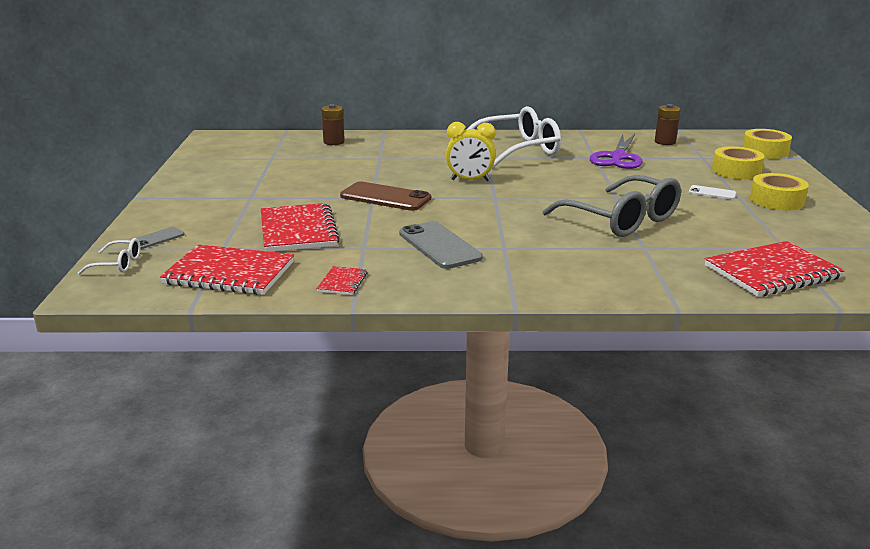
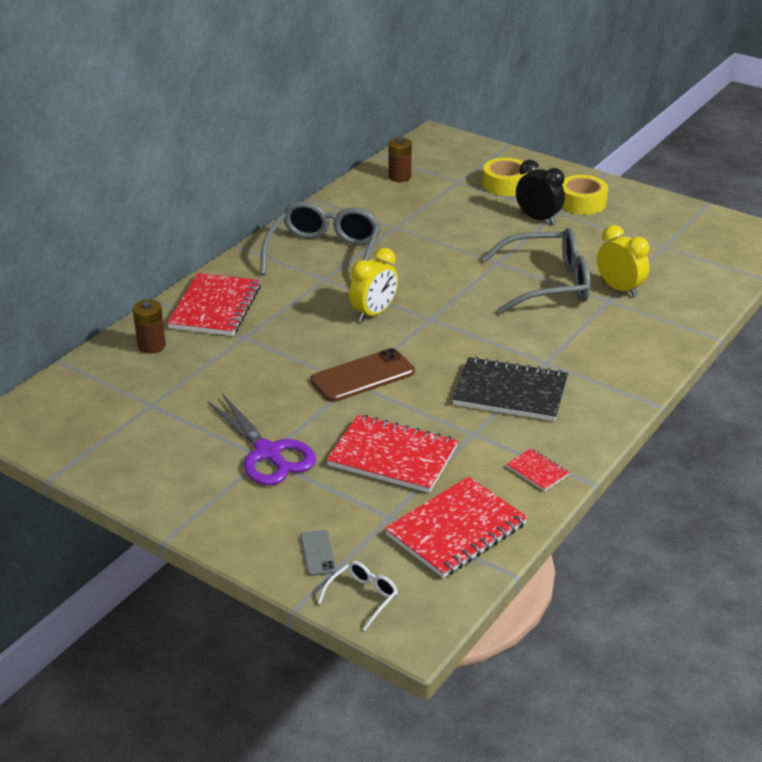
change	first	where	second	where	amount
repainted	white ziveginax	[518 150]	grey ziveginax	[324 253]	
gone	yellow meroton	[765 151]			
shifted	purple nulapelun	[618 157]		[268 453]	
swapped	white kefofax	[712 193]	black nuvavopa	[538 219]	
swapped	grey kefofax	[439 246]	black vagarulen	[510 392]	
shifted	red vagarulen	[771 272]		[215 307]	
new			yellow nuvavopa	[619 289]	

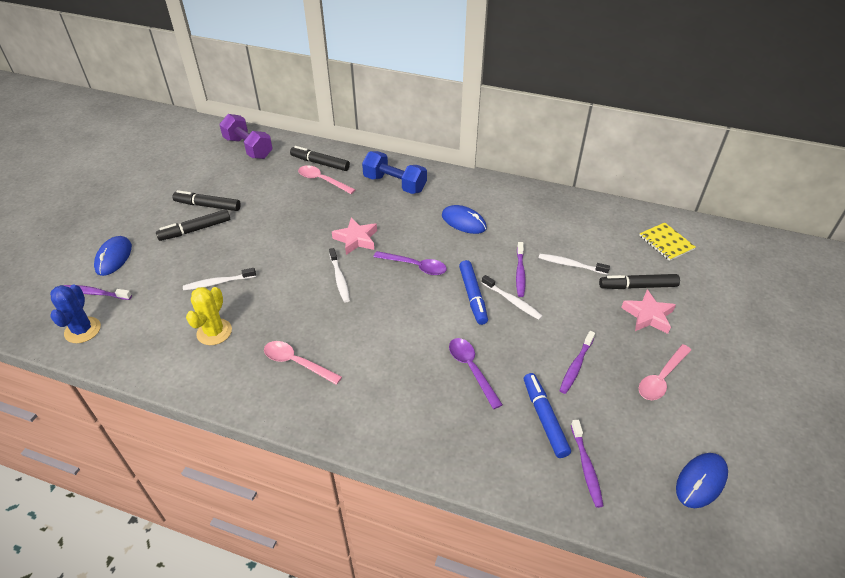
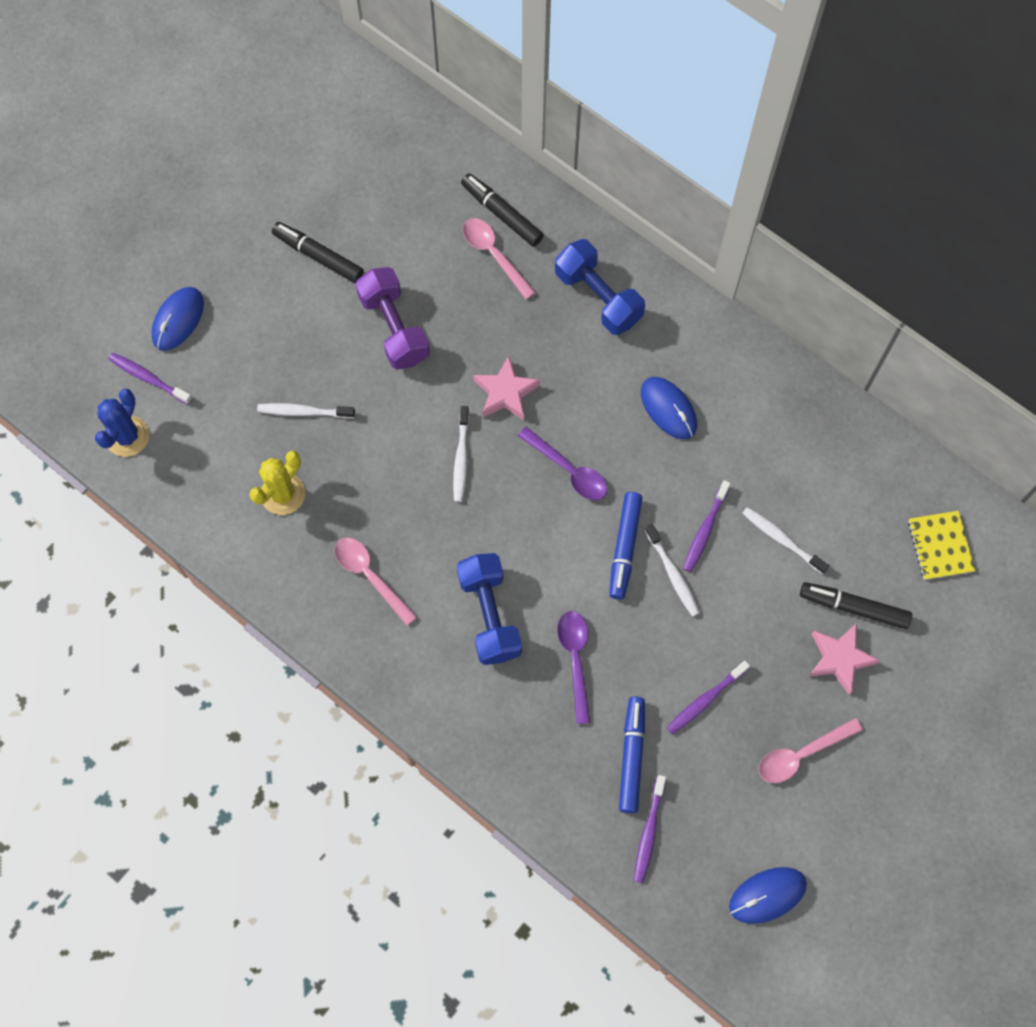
change	first	where	second	where	amount
shifted	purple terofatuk	[248 148]		[394 328]	
gone	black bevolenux	[195 230]			
new			blue terofatuk	[489 615]	

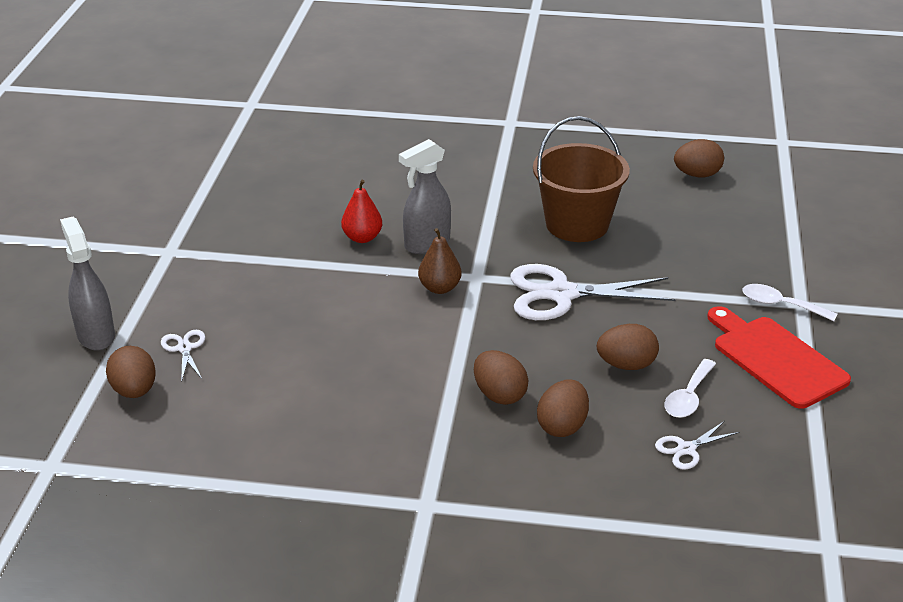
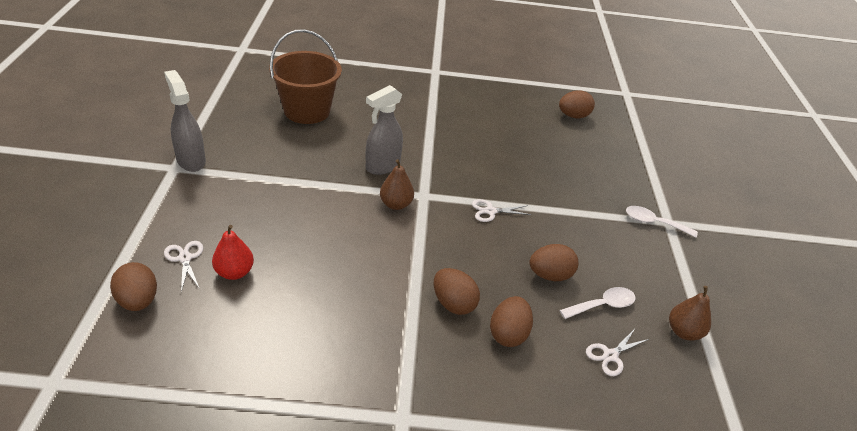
change	first	where	second	where	amount
shifted	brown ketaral	[577 224]		[307 111]	
shifted	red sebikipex	[362 238]		[234 272]	
shifted	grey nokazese	[95 335]		[191 160]	
scaled	white nulapelun	[561 294]		[490 211]	x0.47
gone	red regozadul	[776 359]			
rotated	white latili	[688 397]		[602 305]	135 degrees counterclockwise
new			brown sebikipex	[683 332]	

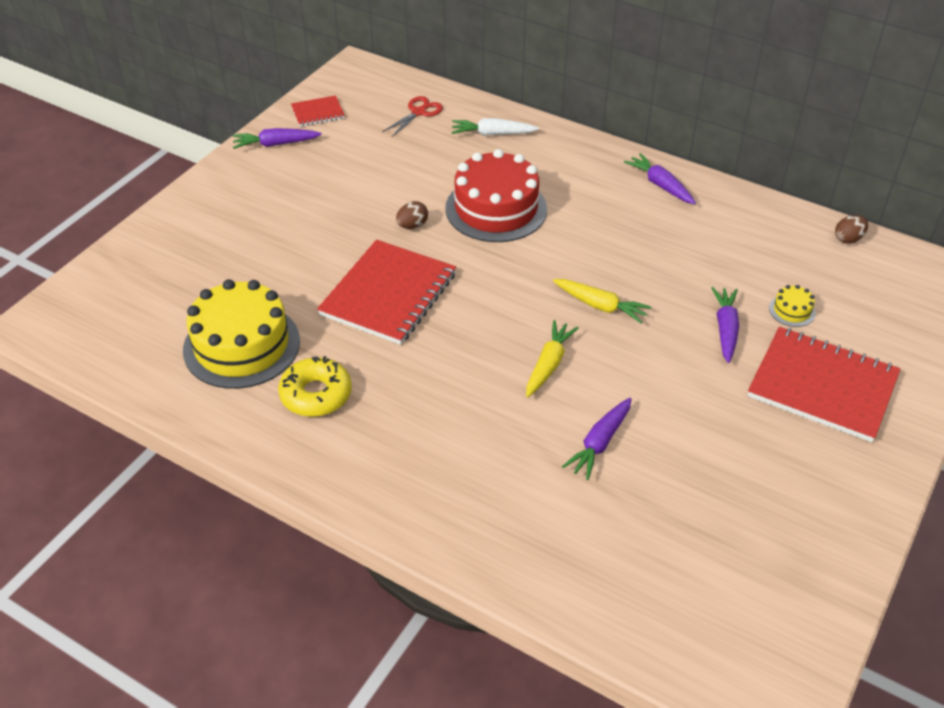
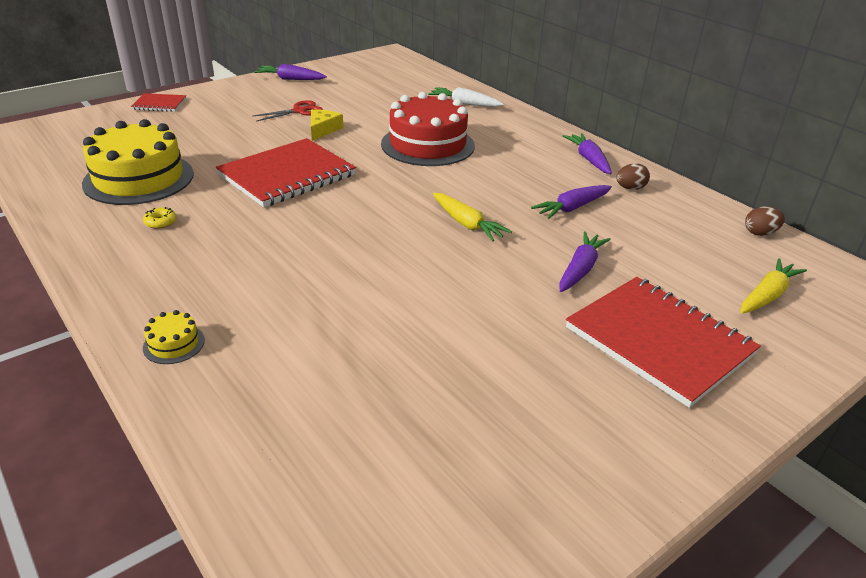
change	first	where	second	where	amount
shifted	red vagarulen	[318 113]		[159 104]	
shifted	red nulapelun	[419 112]		[299 111]	
shifted	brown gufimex	[412 226]		[630 188]	
shifted	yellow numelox	[792 310]		[174 344]	
shifted	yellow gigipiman	[549 364]		[767 295]	
scaled	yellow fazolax	[316 394]		[160 222]	x0.46
shifted	purple gigipiman	[599 443]		[572 208]	
new			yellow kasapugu	[323 130]	

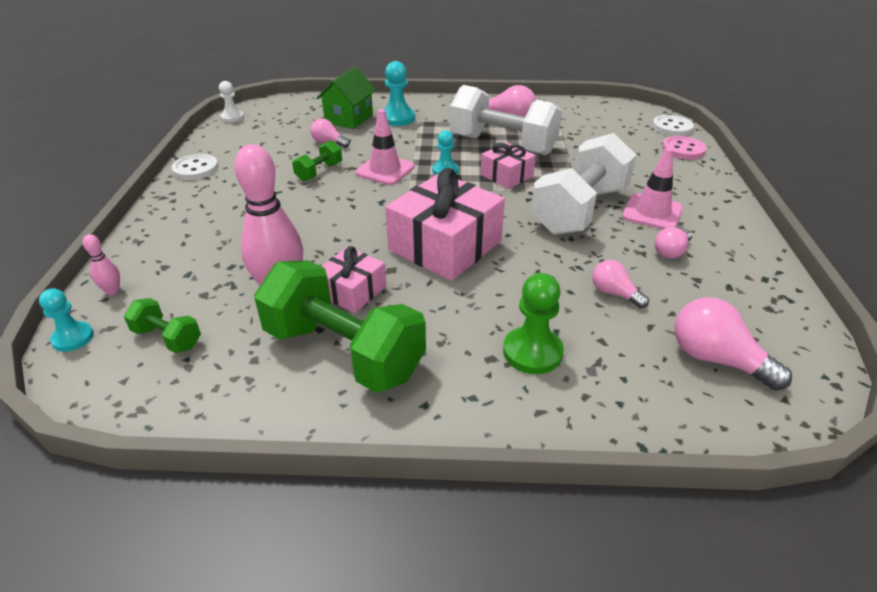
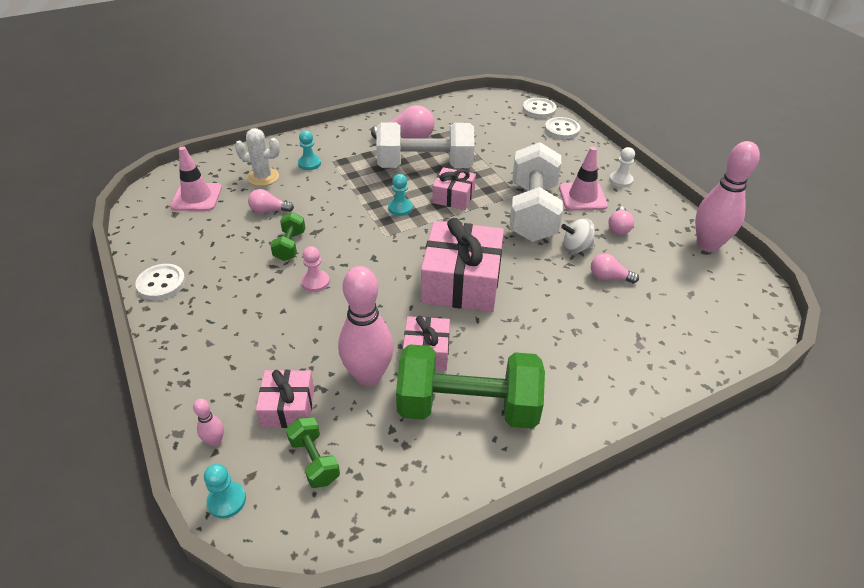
change	first	where	second	where	amount
scaled	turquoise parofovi	[397 118]		[309 163]	x0.65
swapped	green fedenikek	[349 119]	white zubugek	[263 177]	
shifted	white parofovi	[232 117]		[620 180]	
shifted	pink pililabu	[385 170]		[197 197]	
repainted	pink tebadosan	[683 149]	white tebadosan	[562 130]	
gone	green parofovi	[532 352]			
gone	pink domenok	[716 359]			
rotated	green terofatuk	[167 338]		[314 460]	60 degrees clockwise
new			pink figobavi	[707 245]	
new			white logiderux	[576 247]	
new			pink parofovi	[315 282]	
new			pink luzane	[288 407]	

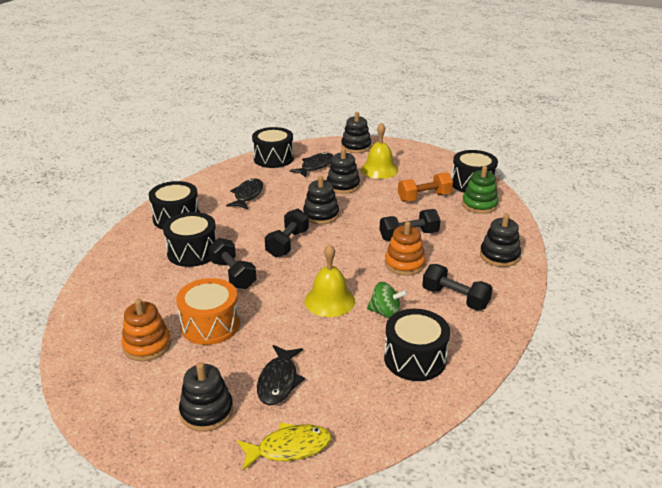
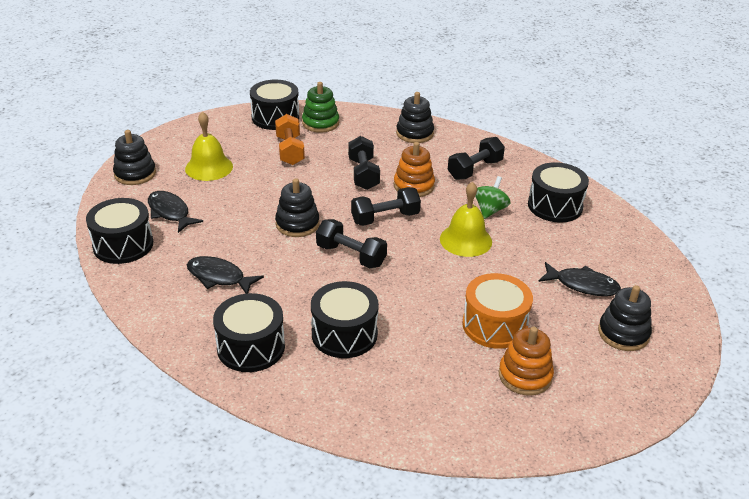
change	first	where	second	where	amount
gone	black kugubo	[343 186]			
shifted	black terofatuk	[233 274]		[385 218]	
gone	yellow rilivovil	[289 448]			

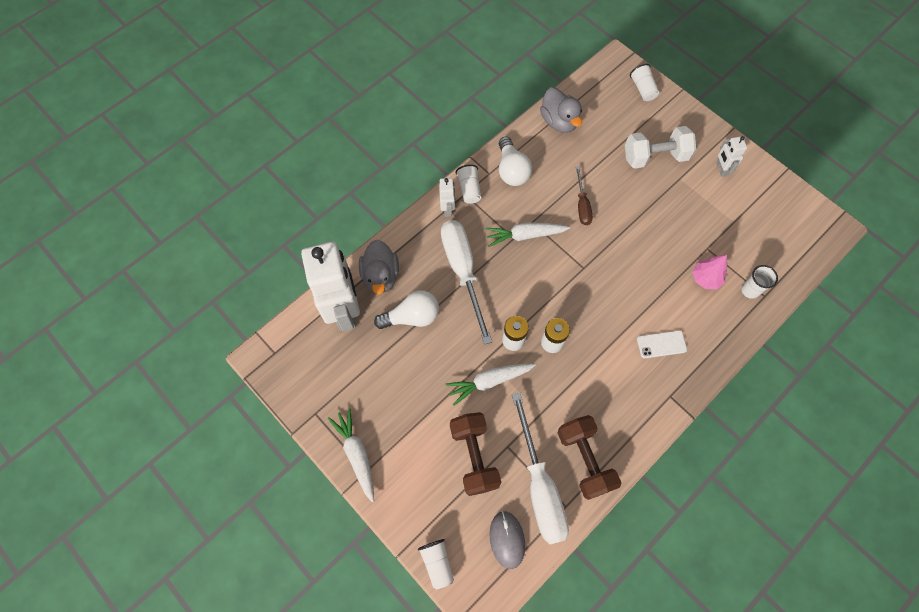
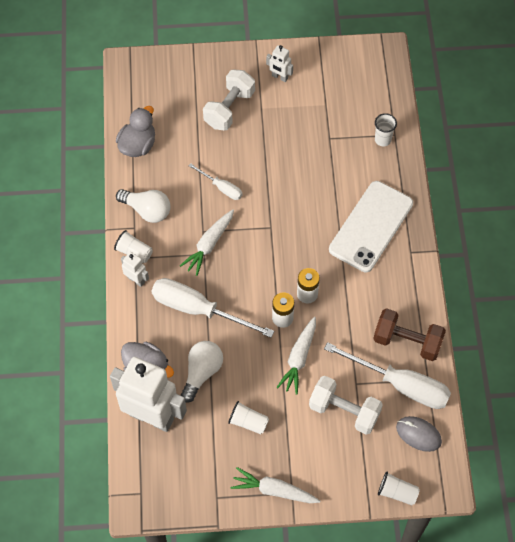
change	first	where	second	where	amount
shifted	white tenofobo	[642 89]		[248 422]	
rotated	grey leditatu	[559 121]		[138 145]	75 degrees counterclockwise
repainted	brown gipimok	[582 205]	white gipimok	[221 188]	
gone	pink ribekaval	[705 278]			
scaled	white kefofax	[661 344]		[371 226]	x2.28
repainted	brown terofatuk	[474 456]	white terofatuk	[344 411]	

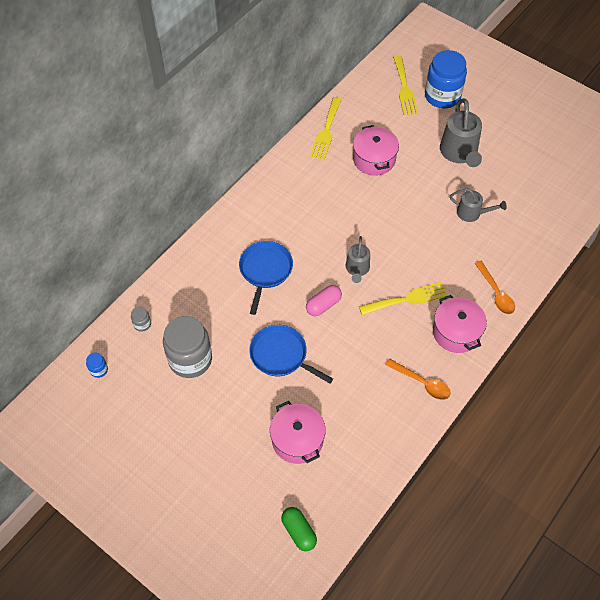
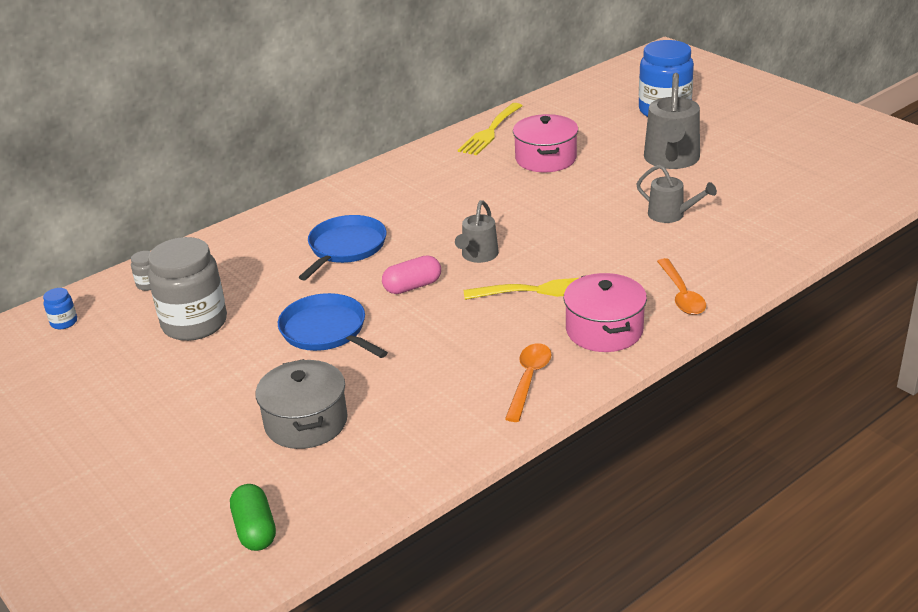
change	first	where	second	where	amount
gone	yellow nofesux	[404 88]			
rotated	orange latili	[422 383]		[529 379]	120 degrees counterclockwise
repainted	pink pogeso	[297 439]	grey pogeso	[306 422]	

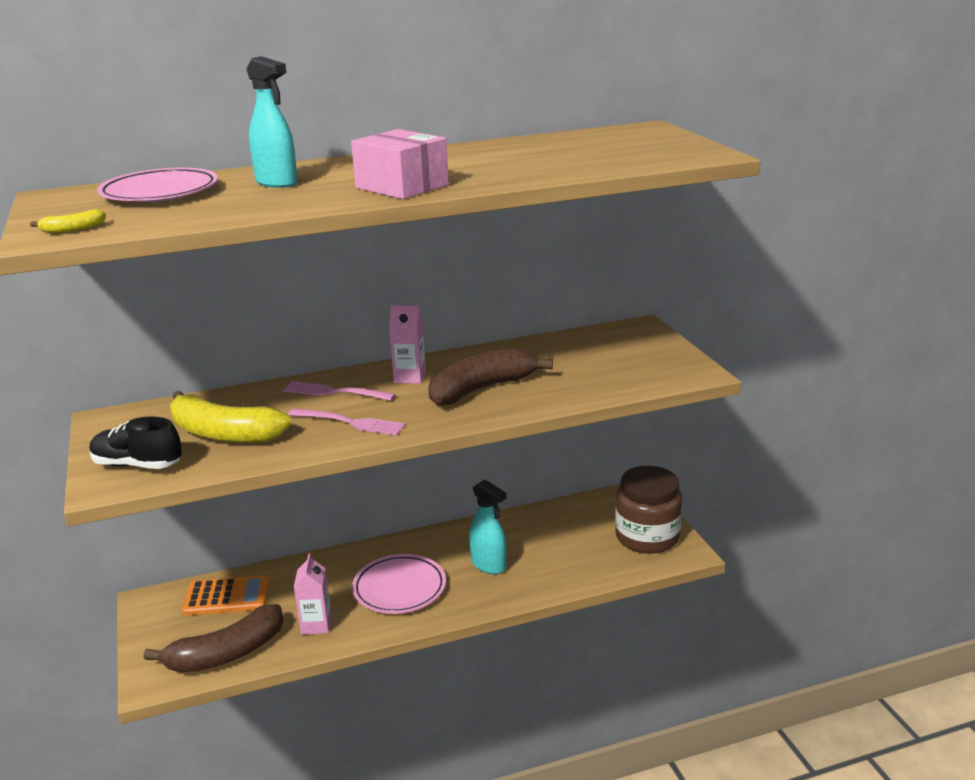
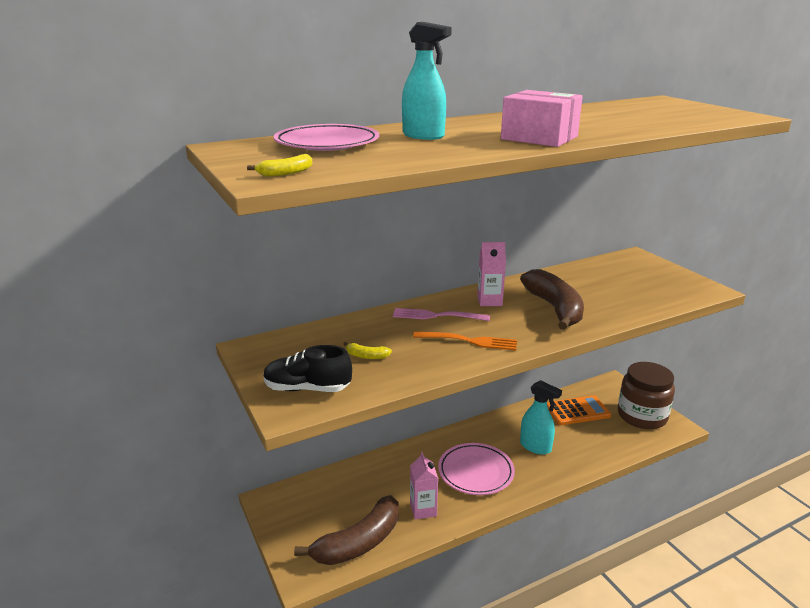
change	first	where	second	where	amount
rotated	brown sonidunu	[481 389]		[554 308]	120 degrees clockwise
scaled	yellow sonidunu	[223 434]		[366 356]	x0.40
repainted	pink nofesux	[350 422]	orange nofesux	[469 341]	
shifted	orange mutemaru	[227 597]		[577 411]	

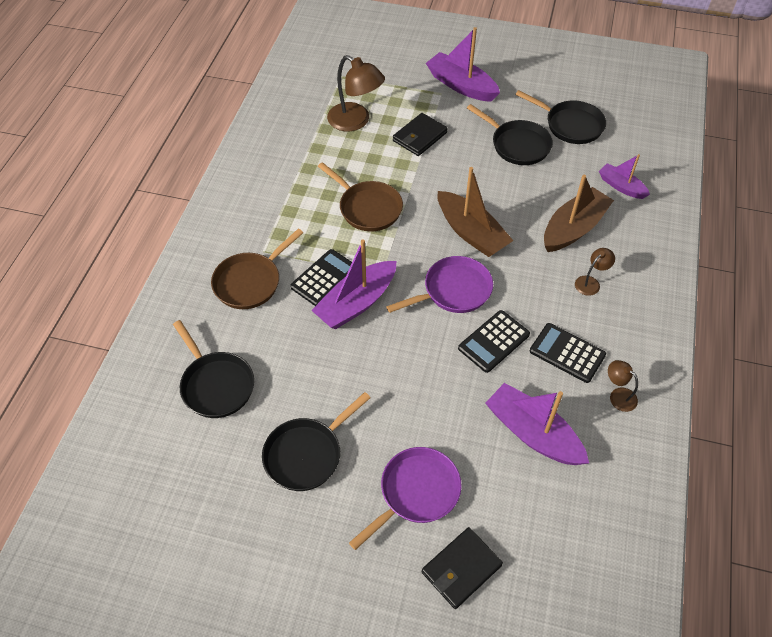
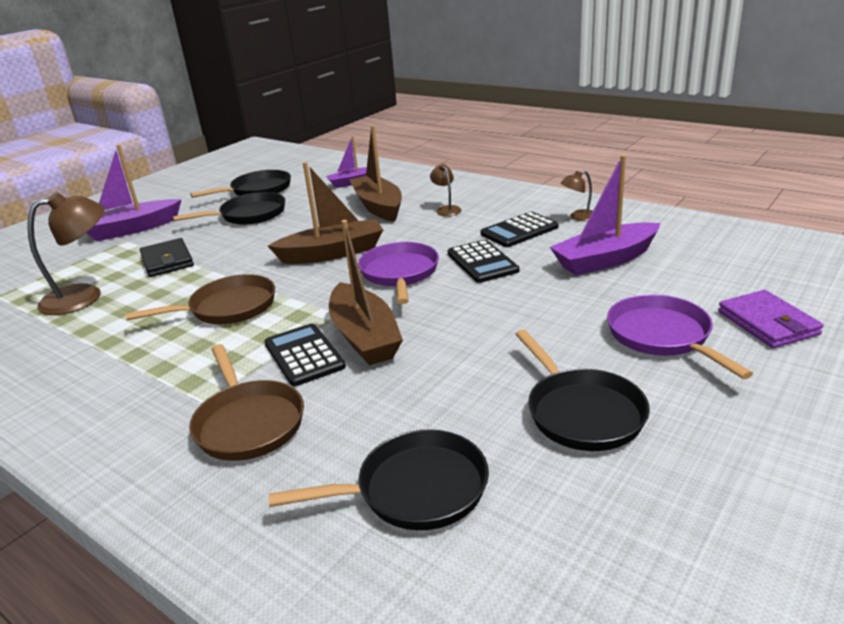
change	first	where	second	where	amount
repainted	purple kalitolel	[356 303]	brown kalitolel	[364 337]	
repainted	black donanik	[461 569]	purple donanik	[767 323]	

